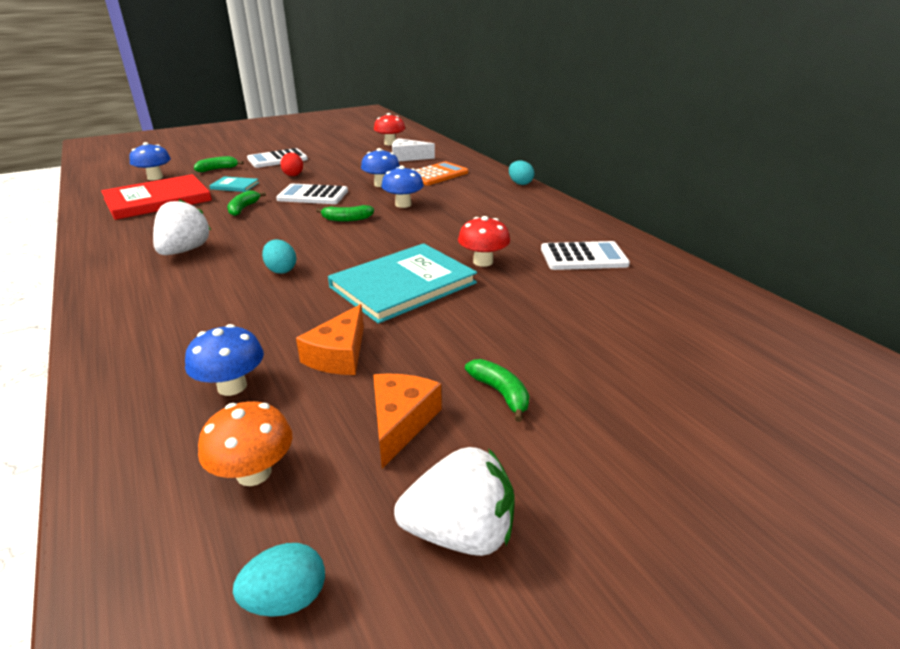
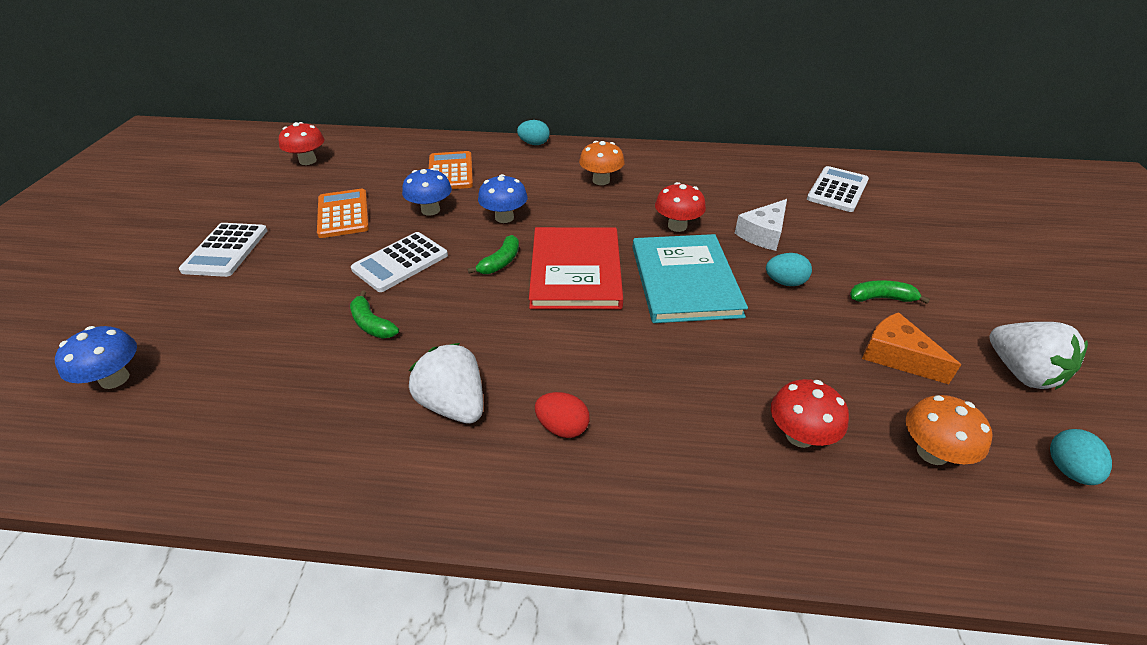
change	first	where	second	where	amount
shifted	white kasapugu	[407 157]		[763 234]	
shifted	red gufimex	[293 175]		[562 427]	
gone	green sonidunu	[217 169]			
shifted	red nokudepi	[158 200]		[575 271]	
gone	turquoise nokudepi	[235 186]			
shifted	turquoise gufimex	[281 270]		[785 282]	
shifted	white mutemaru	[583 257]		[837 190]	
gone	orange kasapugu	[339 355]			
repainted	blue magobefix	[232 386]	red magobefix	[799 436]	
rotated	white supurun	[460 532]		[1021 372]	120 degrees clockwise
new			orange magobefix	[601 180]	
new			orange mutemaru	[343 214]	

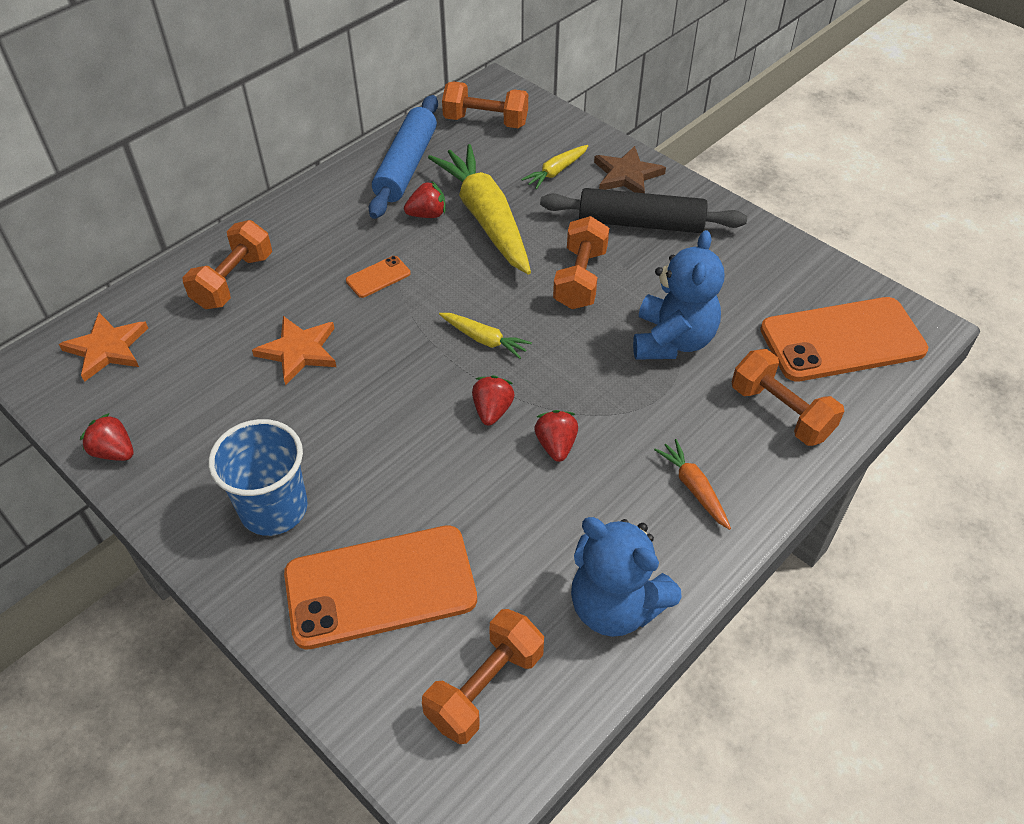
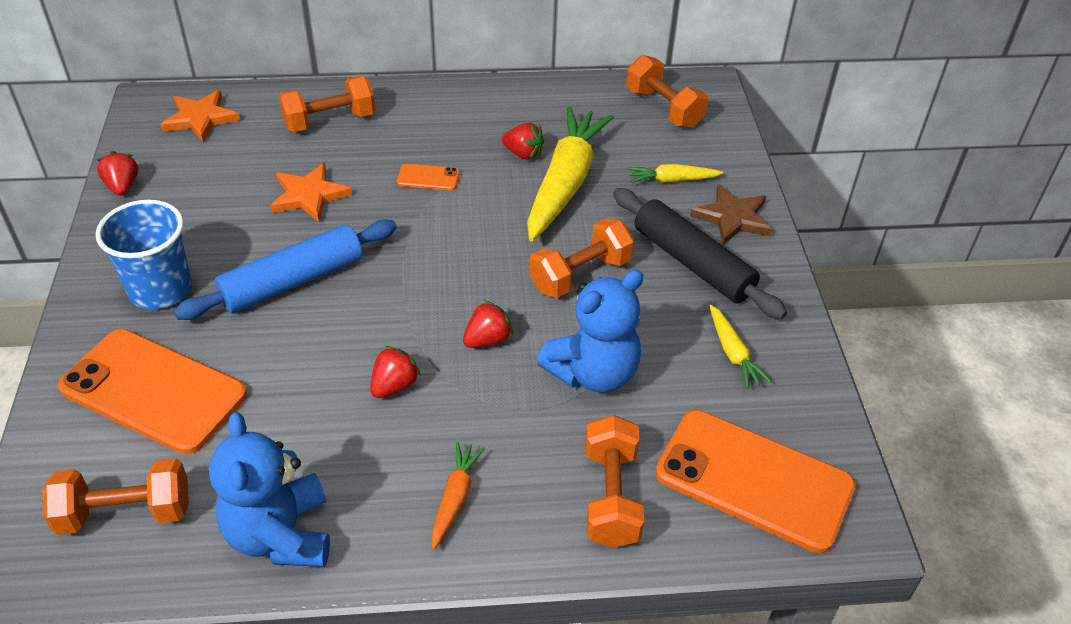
change	first	where	second	where	amount
shifted	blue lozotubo	[406 166]		[293 281]	
shifted	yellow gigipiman	[484 339]		[733 353]	
shifted	red supurun	[492 410]		[487 340]	

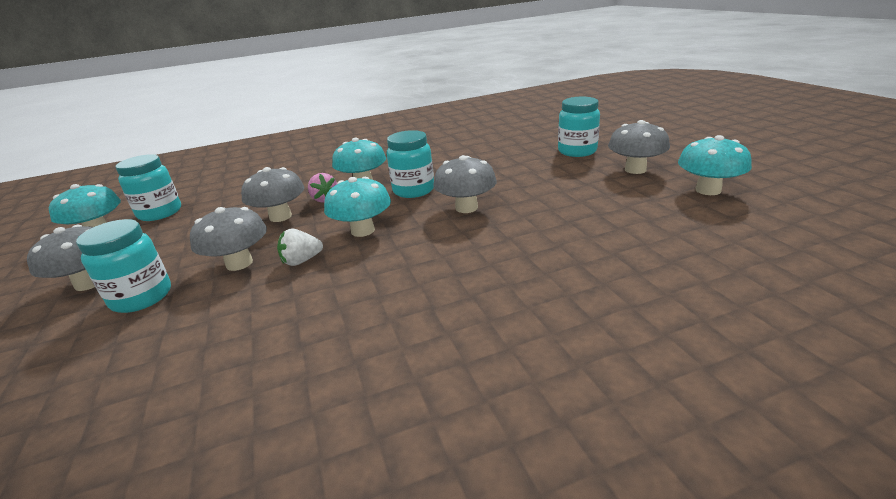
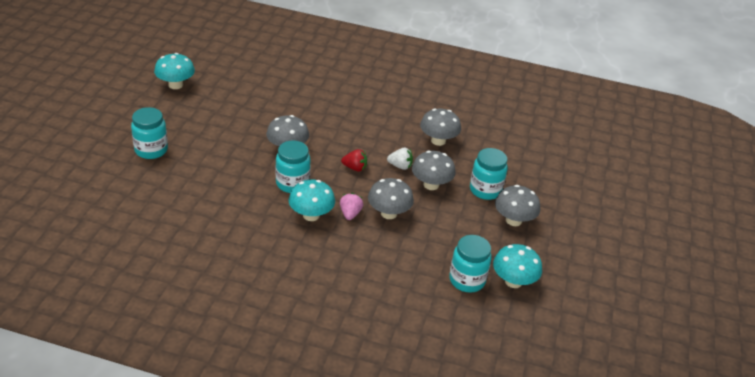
change	first	where	second	where	amount
shifted	grey magobefix	[635 169]		[438 141]	
swapped	turquoise magobefix	[363 230]	red supurun	[355 168]	

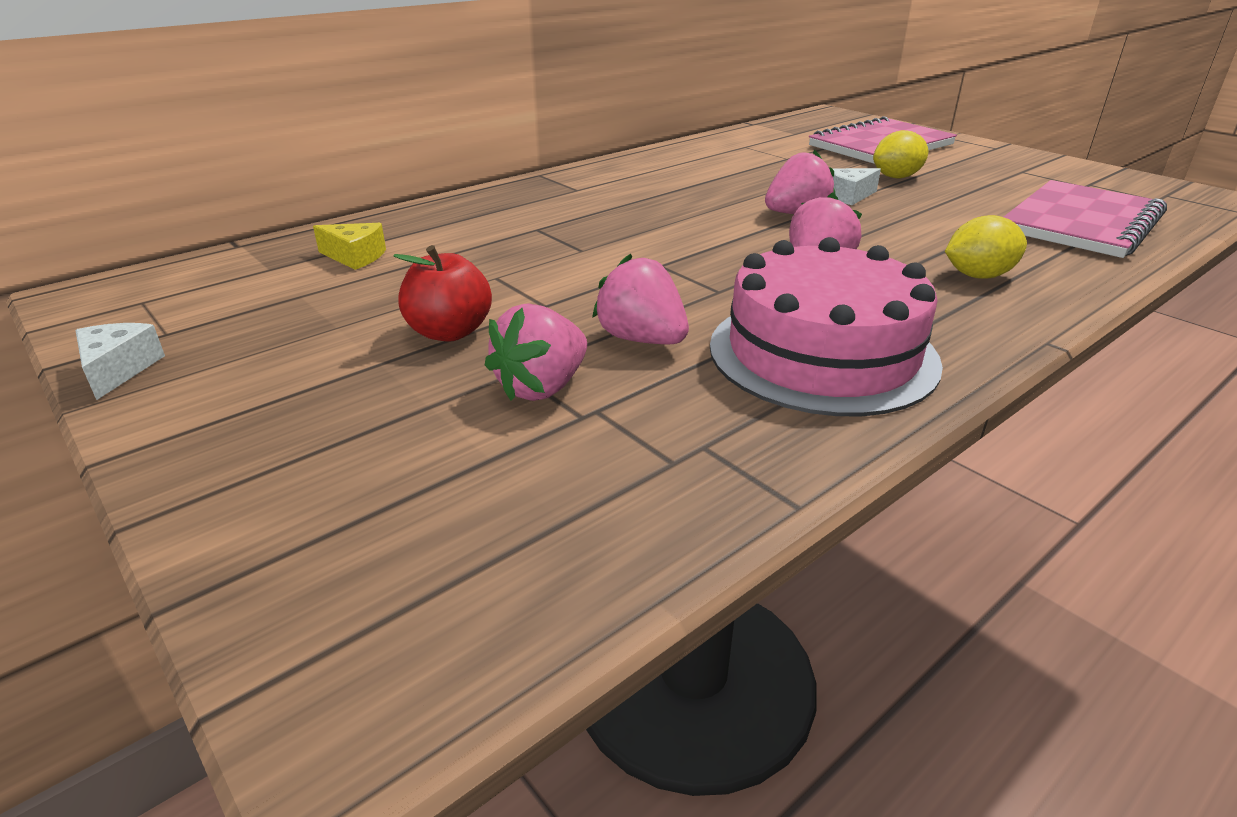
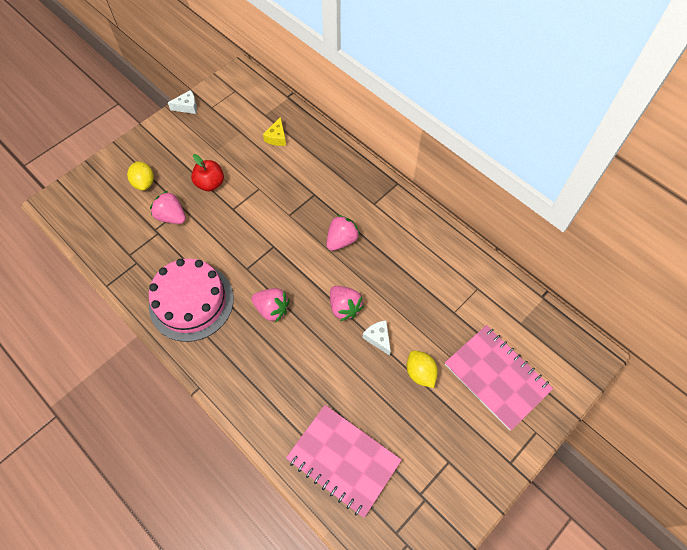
change	first	where	second	where	amount
shifted	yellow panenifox	[978 276]		[144 183]	
shifted	pink supurun	[642 339]		[341 240]	

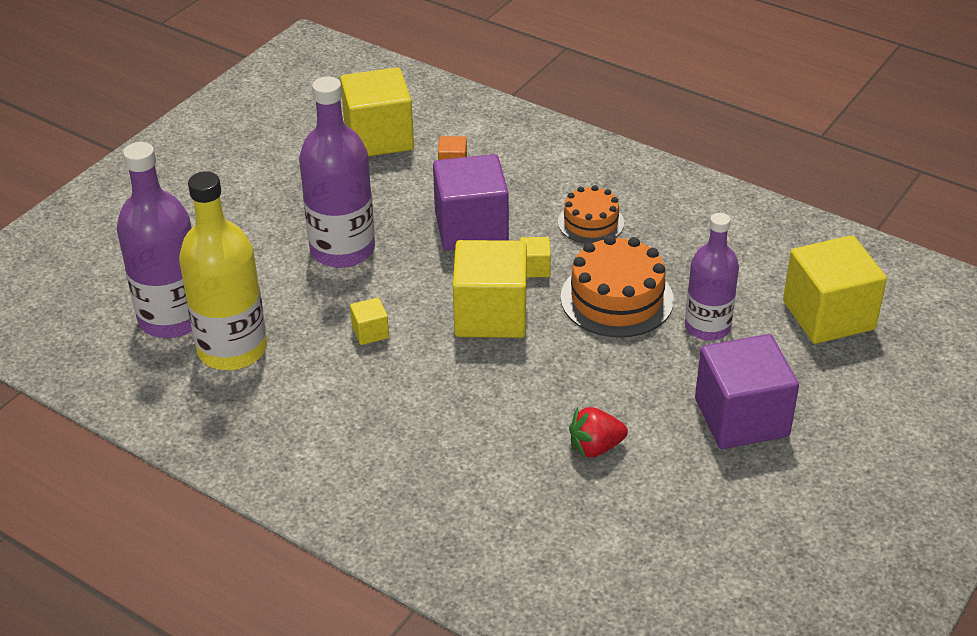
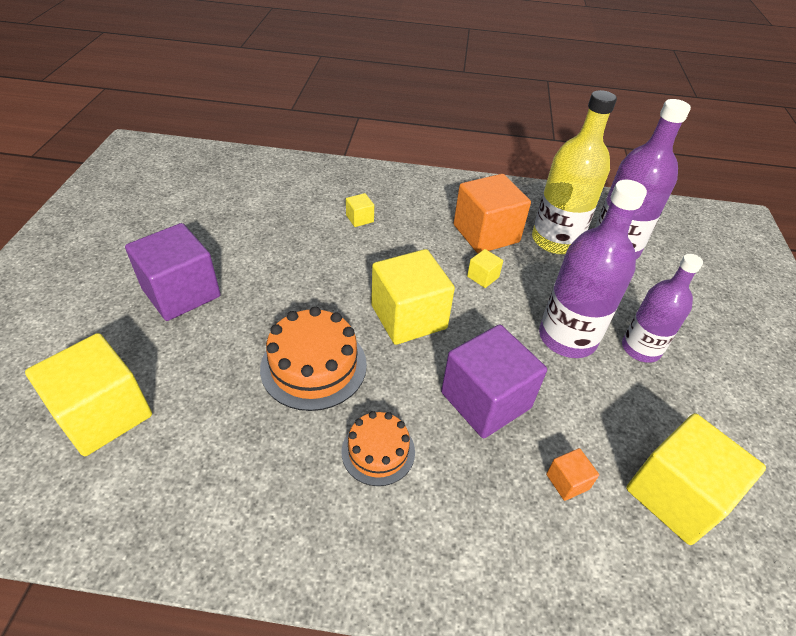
change	first	where	second	where	amount
shifted	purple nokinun	[707 327]		[640 348]	
shifted	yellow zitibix	[534 268]		[359 219]	
gone	red supurun	[595 447]			
new			orange zitibix	[486 233]	

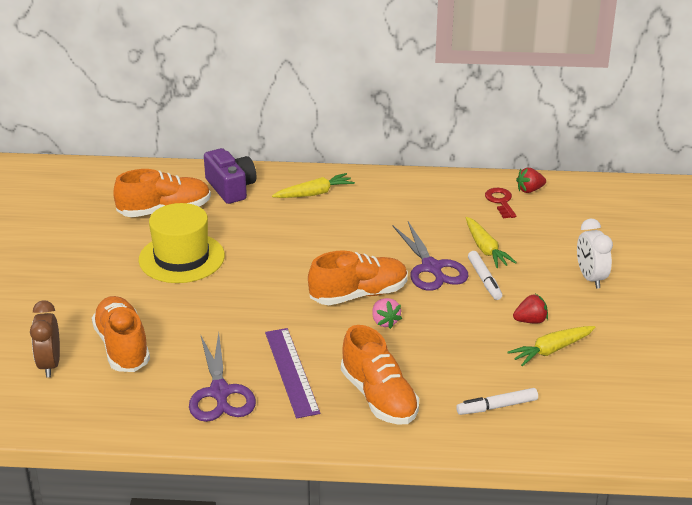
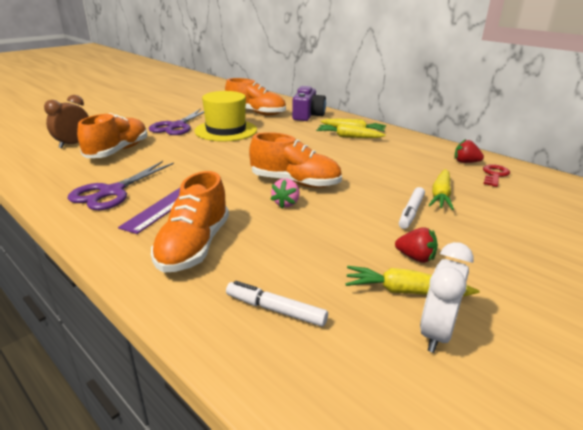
change	first	where	second	where	amount
shifted	red supurun	[529 190]		[465 162]	
shifted	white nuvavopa	[590 278]		[436 333]	
shifted	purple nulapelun	[432 268]		[176 126]	
new			yellow gigipiman	[348 137]	

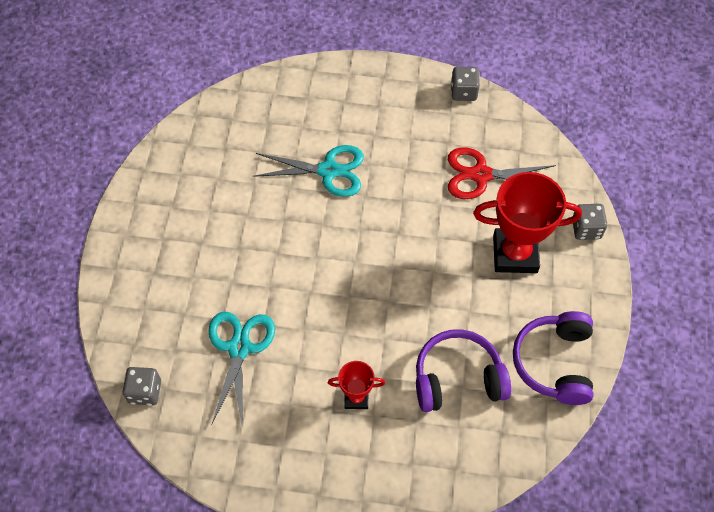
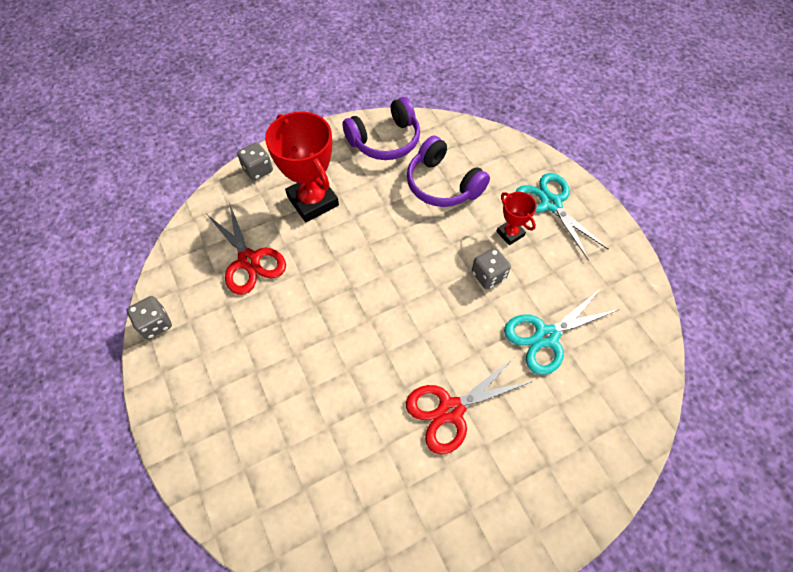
change	first	where	second	where	amount
shifted	turquoise nulapelun	[328 171]		[551 204]	
shifted	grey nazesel	[145 392]		[488 275]	
new			red nulapelun	[451 410]	

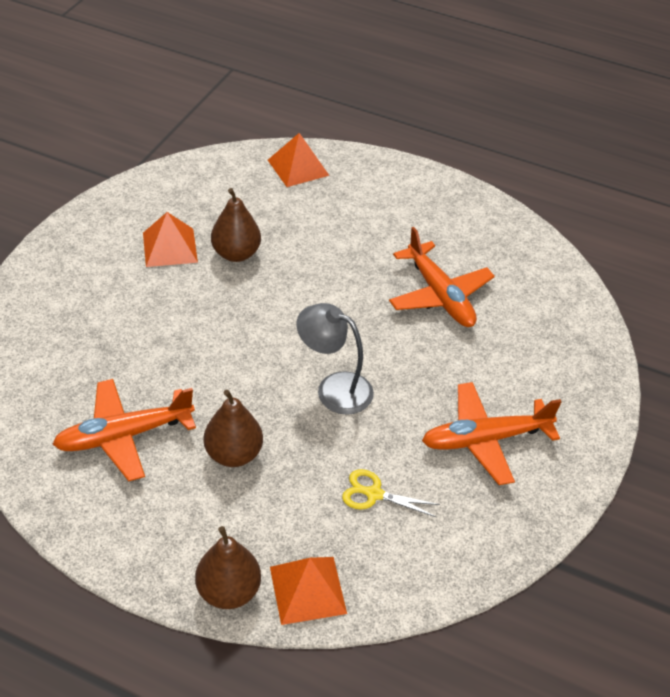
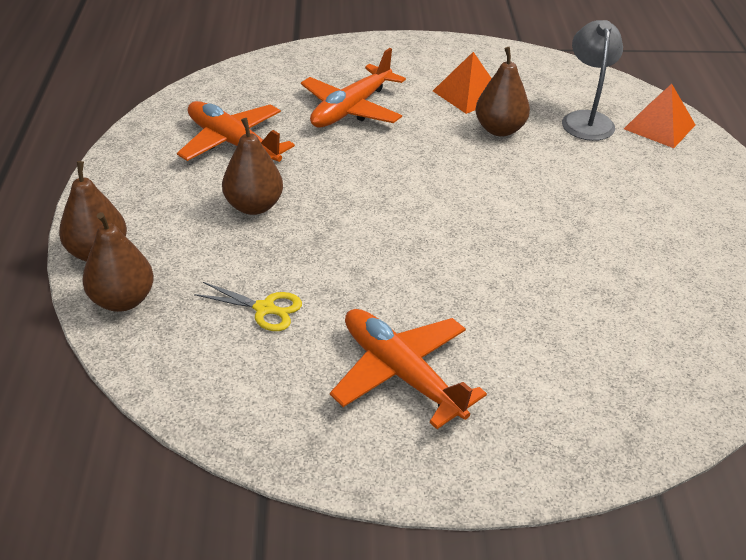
change	first	where	second	where	amount
shifted	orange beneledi	[440 295]		[351 109]	
shifted	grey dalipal	[334 388]		[586 119]	
rotated	yellow nulapelun	[373 494]		[265 309]	120 degrees clockwise
swapped	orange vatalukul	[307 590]	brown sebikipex	[123 300]	

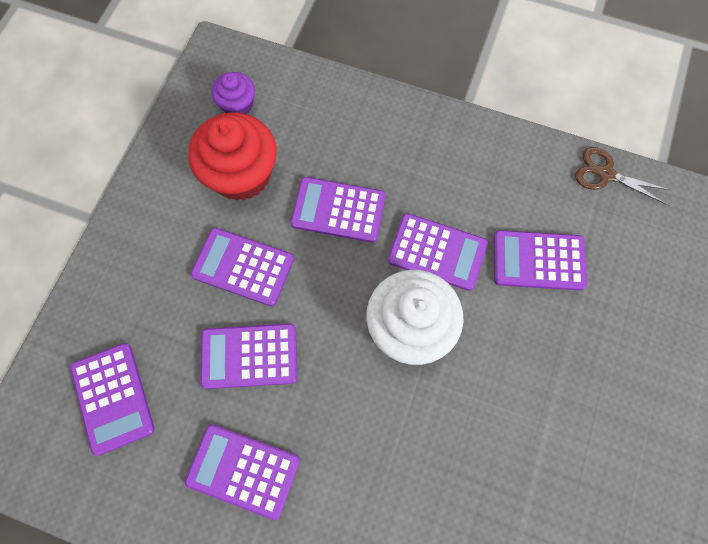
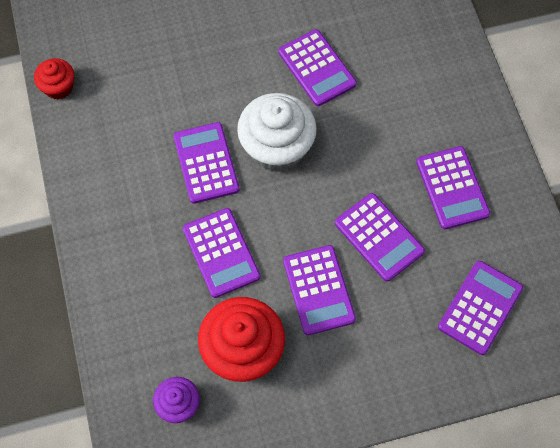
change	first	where	second	where	amount
swapped	brown nulapelun	[605 174]	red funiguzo	[58 87]	
shifted	purple mutemaru	[538 260]		[316 68]	

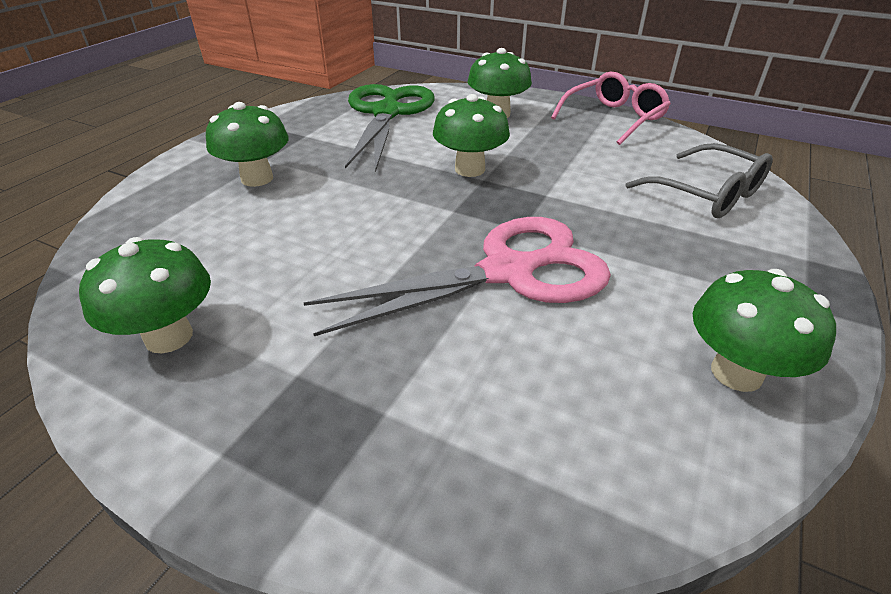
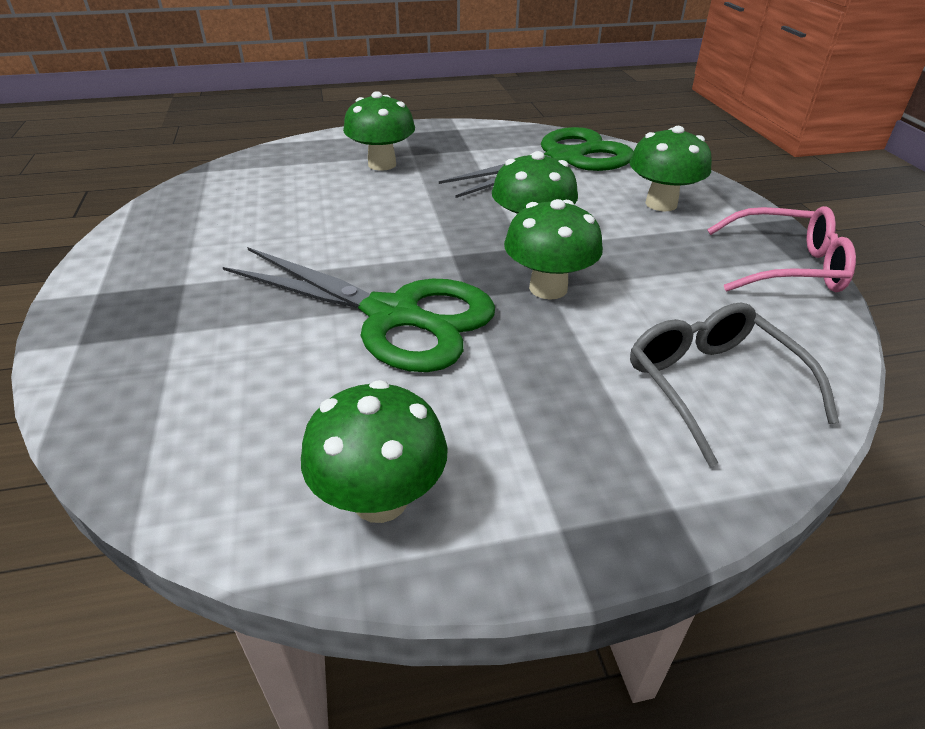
change	first	where	second	where	amount
rotated	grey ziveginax	[707 194]		[712 385]	150 degrees clockwise
repainted	pink nulapelun	[507 272]	green nulapelun	[393 315]	
shifted	green magobefix	[169 337]		[548 288]	

